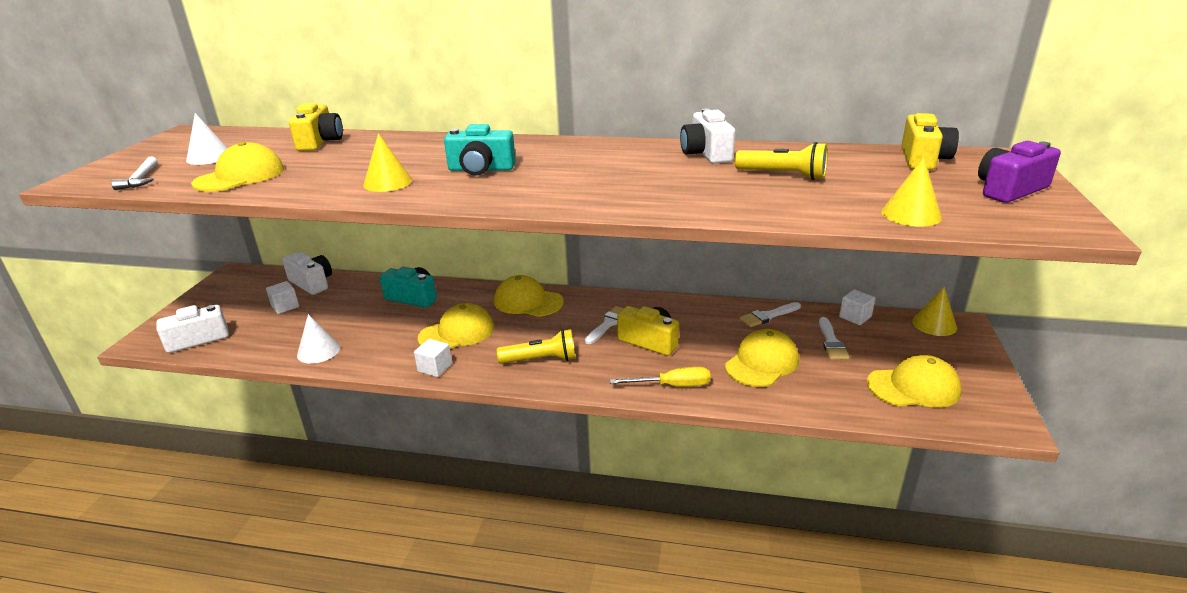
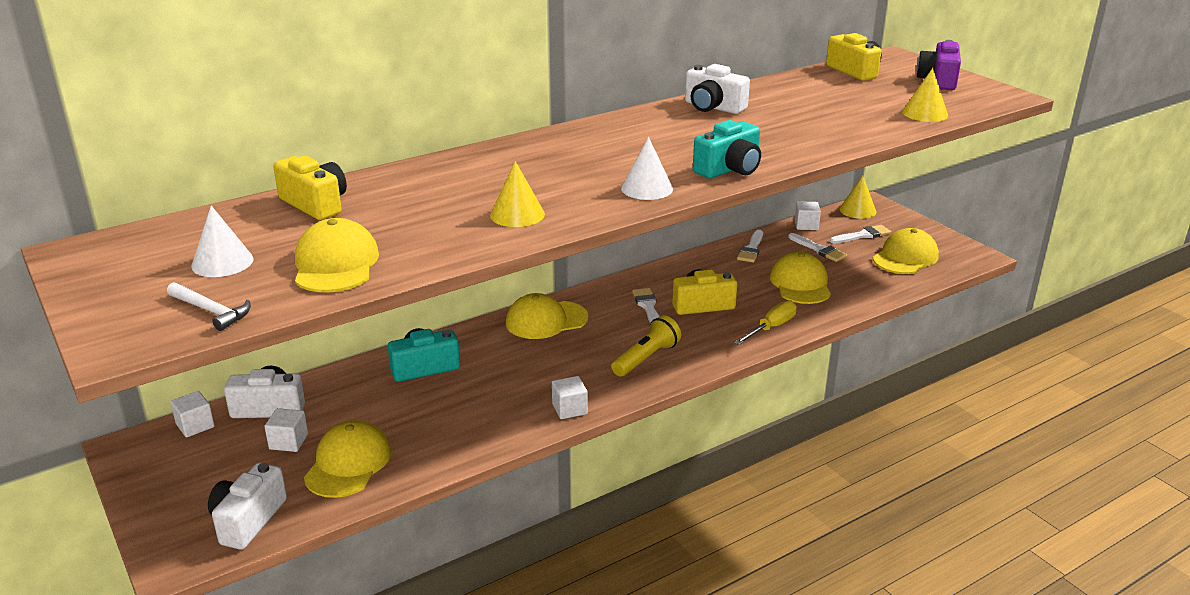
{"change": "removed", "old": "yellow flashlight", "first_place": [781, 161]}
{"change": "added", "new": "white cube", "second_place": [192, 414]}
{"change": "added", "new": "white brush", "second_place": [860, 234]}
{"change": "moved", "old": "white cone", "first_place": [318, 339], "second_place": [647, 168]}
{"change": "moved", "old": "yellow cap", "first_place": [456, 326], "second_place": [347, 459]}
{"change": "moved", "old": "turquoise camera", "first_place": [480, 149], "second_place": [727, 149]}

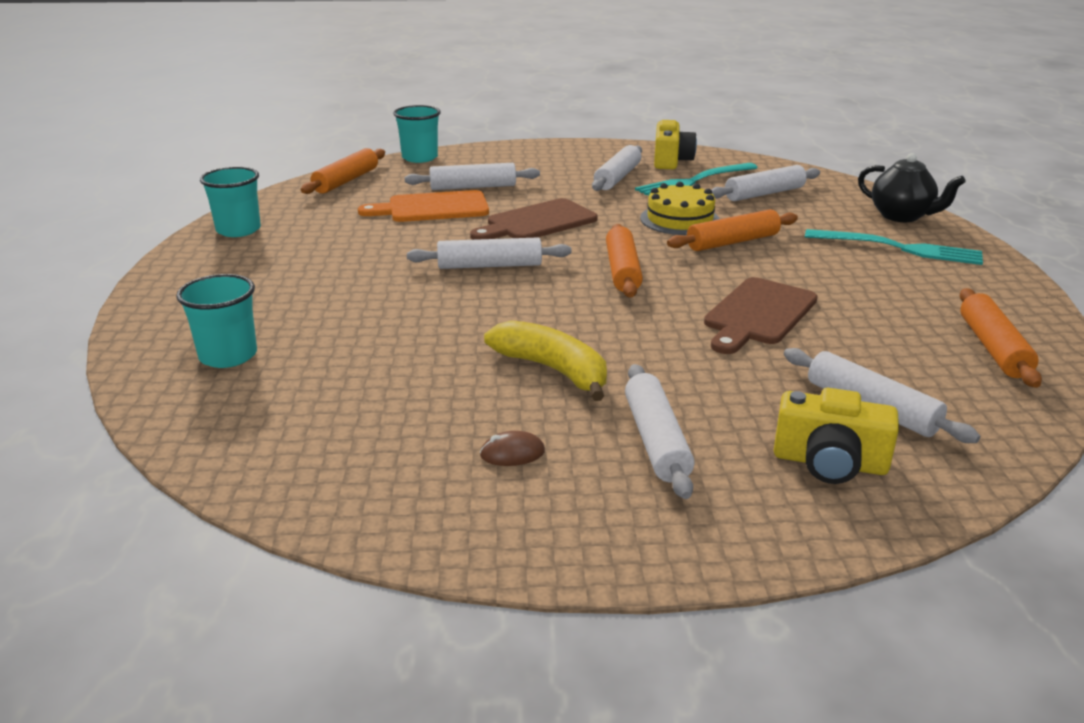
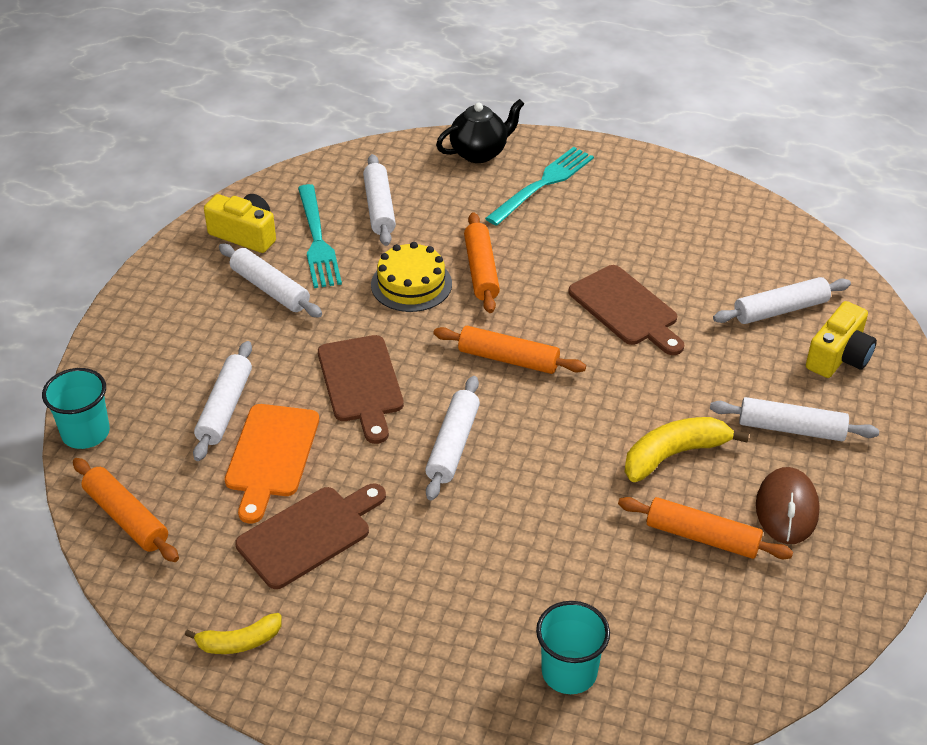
{"change": "added", "new": "brown cutting board", "second_place": [310, 536]}
{"change": "moved", "old": "orange rolling pin", "first_place": [1001, 338], "second_place": [705, 528]}
{"change": "replaced", "old": "turquoise cup", "new": "yellow banana", "first_place": [230, 202], "second_place": [233, 633]}
{"change": "resized", "old": "brown mouse", "first_place": [512, 448], "second_place": [788, 505], "factor": 1.91}

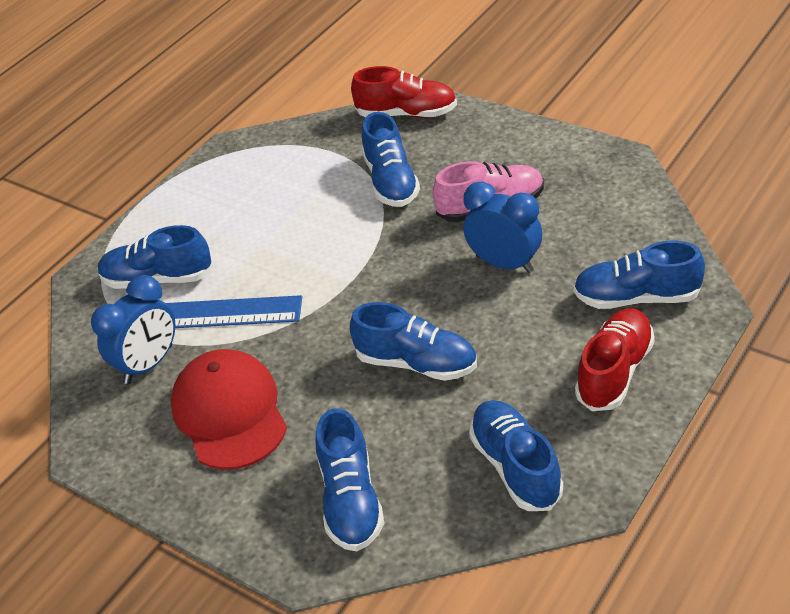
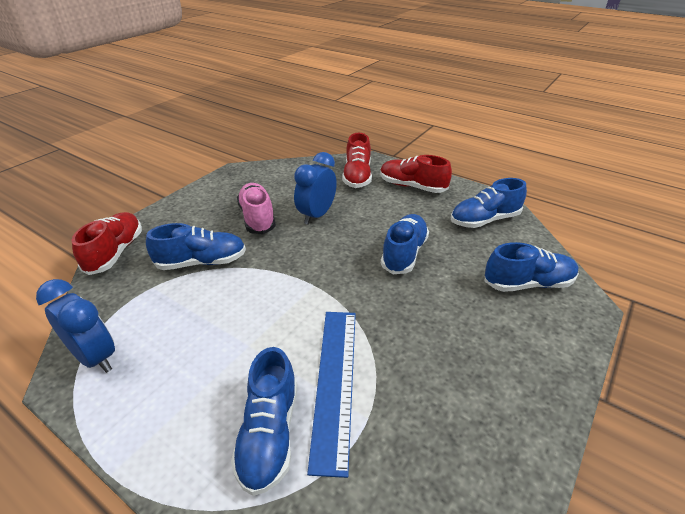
{"change": "removed", "old": "red cap", "first_place": [228, 409]}
{"change": "moved", "old": "blue clock", "first_place": [133, 329], "second_place": [75, 326]}
{"change": "recoloured", "old": "blue shoe", "new": "red shoe", "first_place": [639, 275], "second_place": [357, 160]}

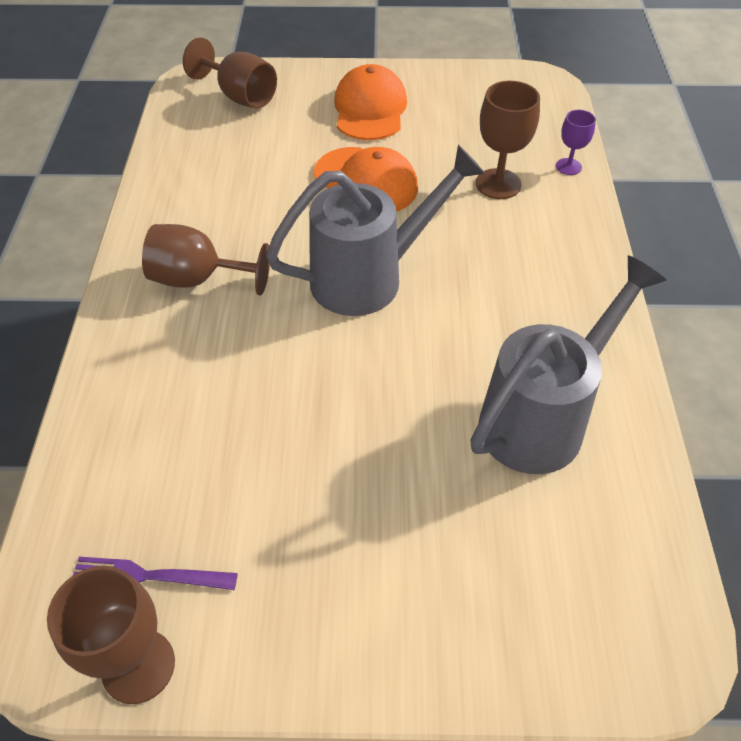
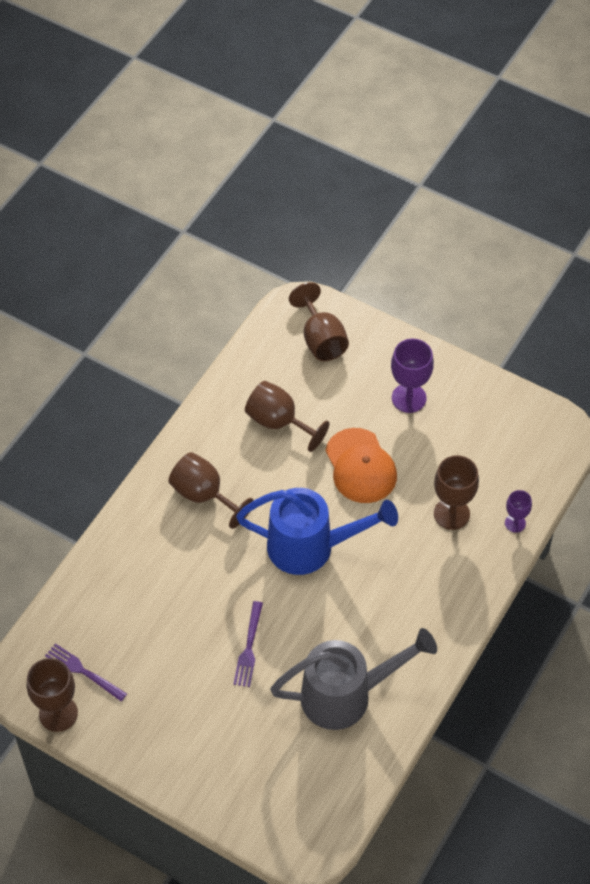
{"change": "added", "new": "purple fork", "second_place": [248, 644]}
{"change": "added", "new": "brown goblet", "second_place": [287, 416]}
{"change": "replaced", "old": "orange cap", "new": "purple goblet", "first_place": [370, 102], "second_place": [412, 376]}
{"change": "recoloured", "old": "grey watering can", "new": "blue watering can", "first_place": [375, 230], "second_place": [317, 531]}

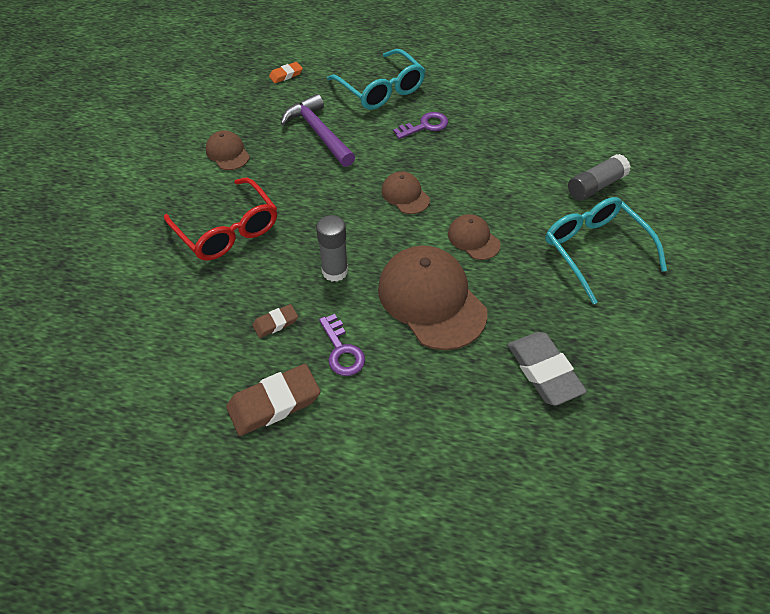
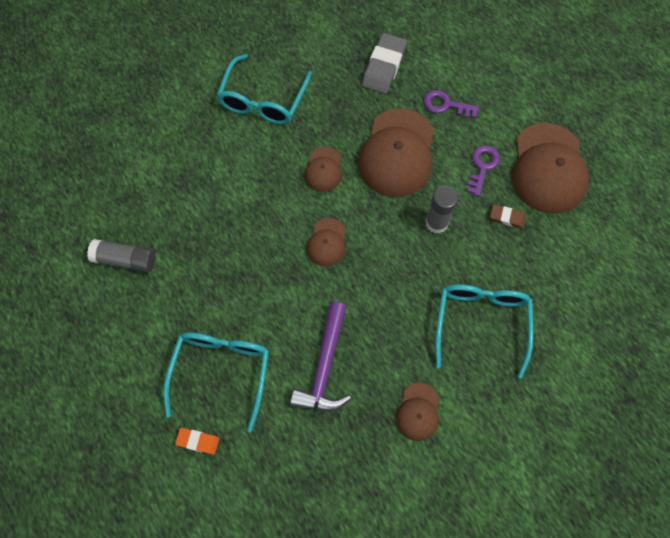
{"change": "moved", "old": "orange eraser", "first_place": [286, 72], "second_place": [197, 441]}
{"change": "moved", "old": "purple key", "first_place": [420, 125], "second_place": [452, 104]}
{"change": "moved", "old": "grey glue stick", "first_place": [599, 177], "second_place": [121, 256]}
{"change": "replaced", "old": "brown eraser", "new": "brown cap", "first_place": [273, 400], "second_place": [550, 168]}
{"change": "recoloured", "old": "red glasses", "new": "turquoise glasses", "first_place": [220, 219], "second_place": [484, 331]}

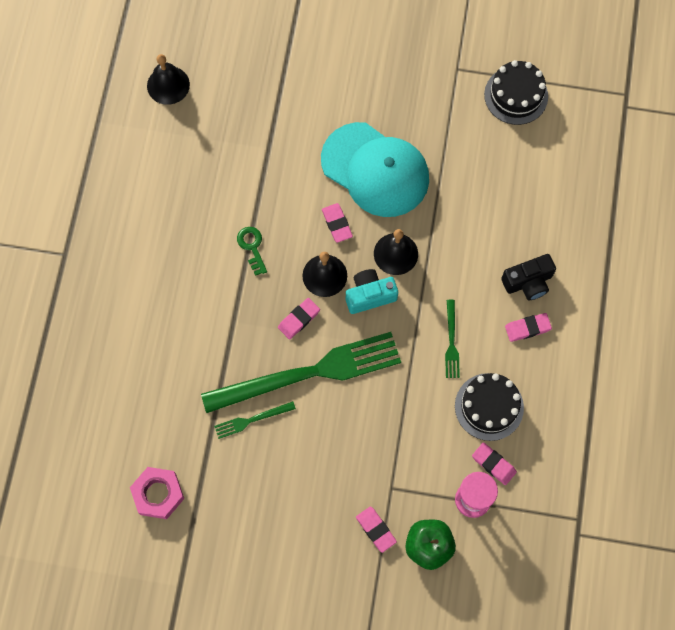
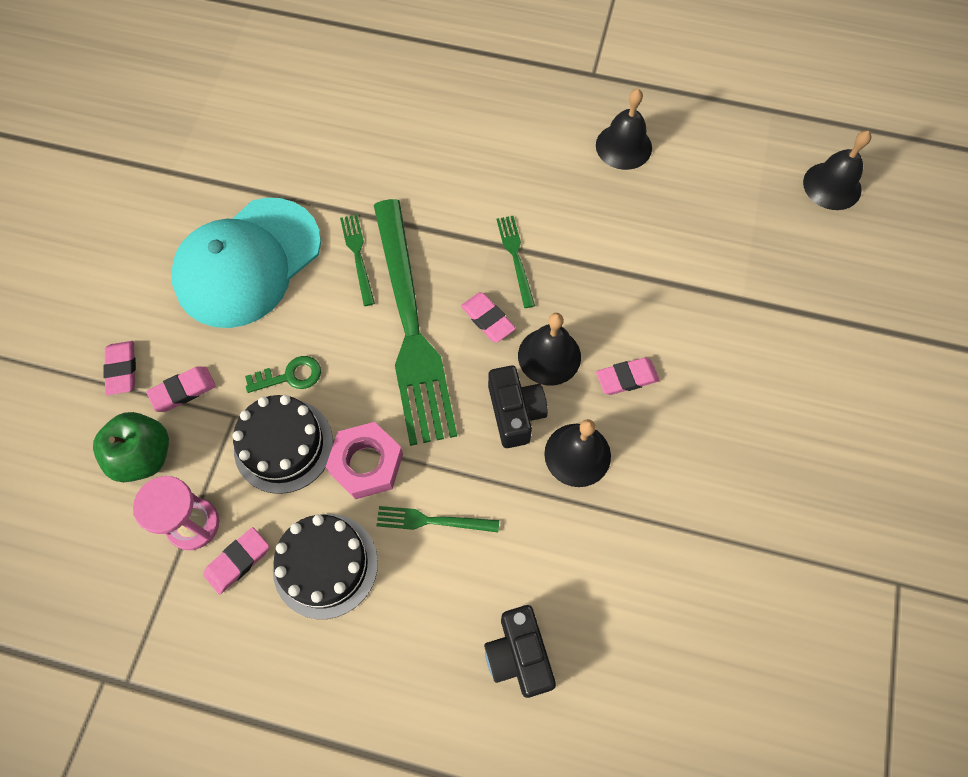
{"change": "added", "new": "green fork", "second_place": [515, 262]}
{"change": "added", "new": "black bell", "second_place": [624, 129]}
{"change": "moved", "old": "pink nut", "first_place": [157, 493], "second_place": [364, 460]}
{"change": "moved", "old": "green key", "first_place": [252, 251], "second_place": [283, 374]}
{"change": "moved", "old": "turquoise cap", "first_place": [375, 169], "second_place": [246, 263]}
{"change": "moved", "old": "black cake", "first_place": [516, 92], "second_place": [282, 444]}
{"change": "moved", "old": "pink eraser", "first_place": [528, 327], "second_place": [119, 368]}
{"change": "recoloured", "old": "turquoise camera", "new": "black camera", "first_place": [372, 291], "second_place": [518, 407]}

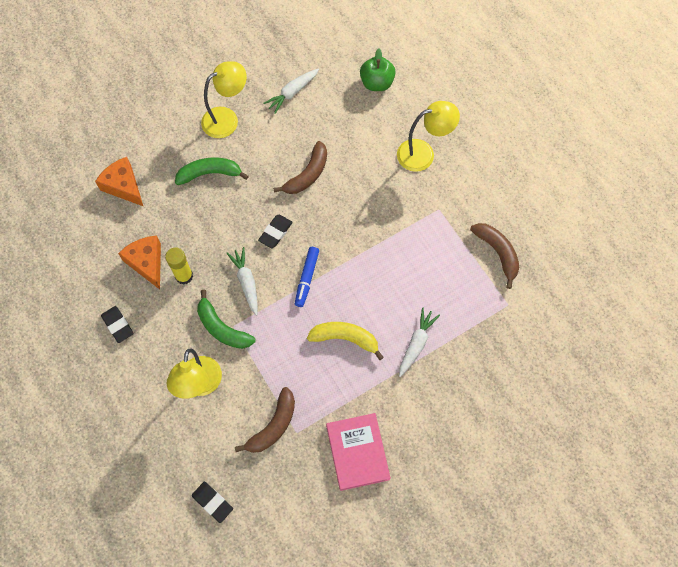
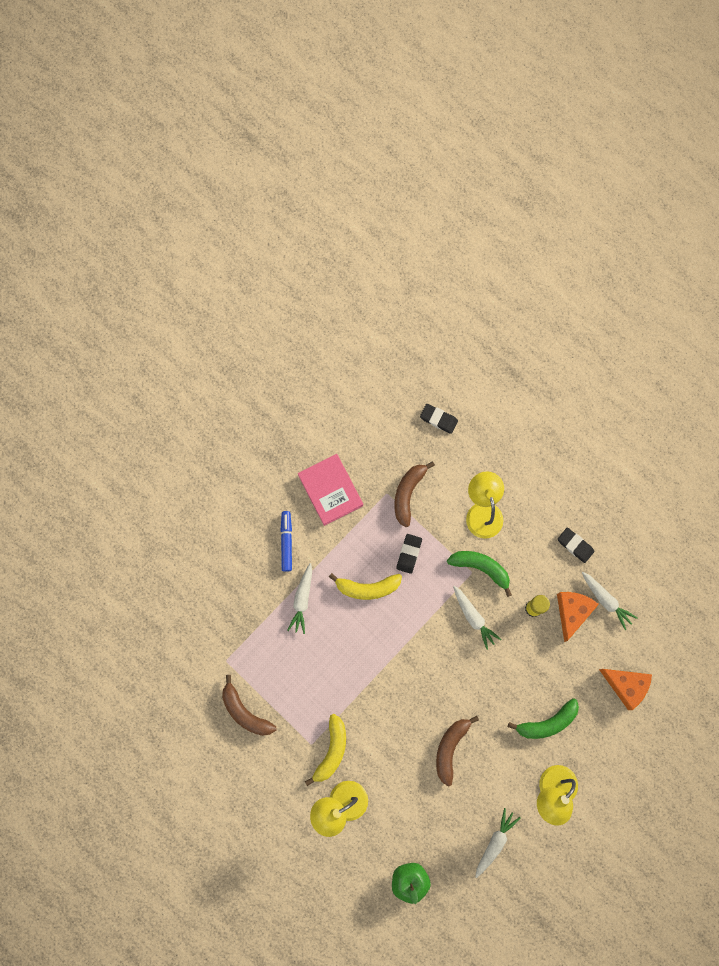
{"change": "added", "new": "yellow banana", "second_place": [325, 750]}
{"change": "added", "new": "white carrot", "second_place": [610, 601]}
{"change": "moved", "old": "black eraser", "first_place": [275, 231], "second_place": [409, 554]}
{"change": "moved", "old": "blue marker", "first_place": [307, 277], "second_place": [286, 541]}
{"change": "turned", "old": "orange cheese", "first_place": [139, 263], "second_place": [578, 617], "degrees": -120}

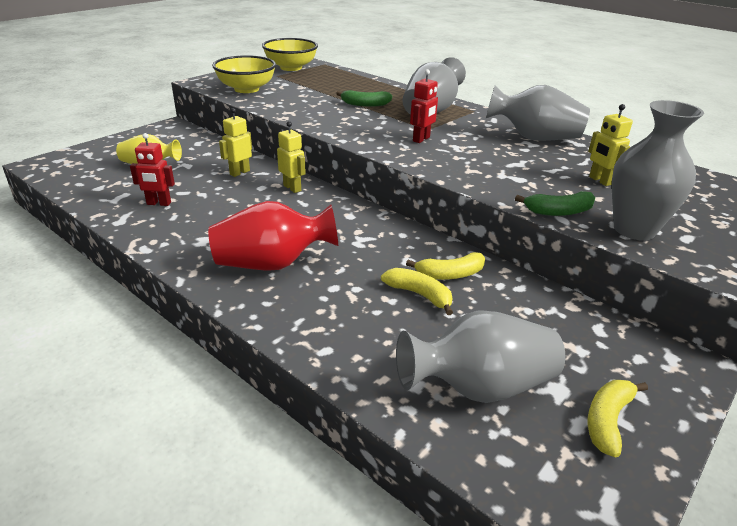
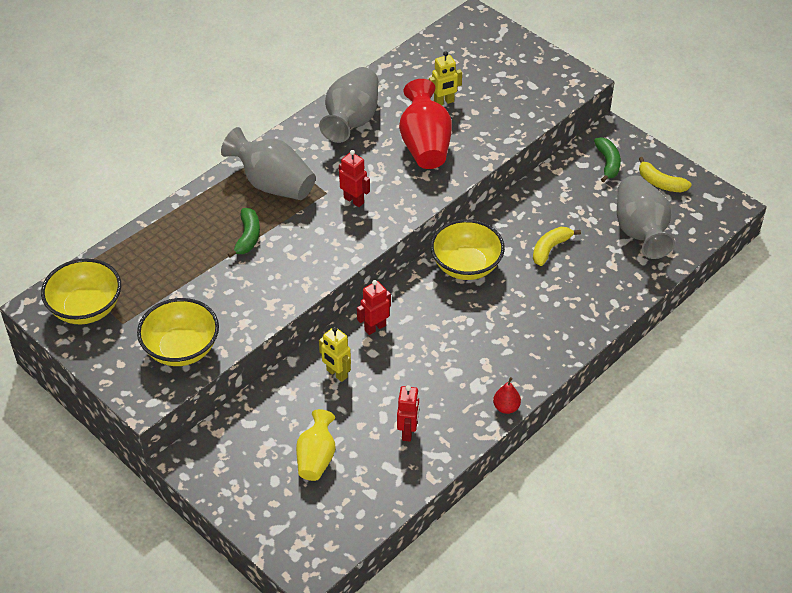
{"change": "removed", "old": "yellow banana", "first_place": [445, 266]}
{"change": "removed", "old": "grey vase", "first_place": [658, 170]}
{"change": "added", "new": "yellow bowl", "second_place": [467, 249]}
{"change": "added", "new": "red pear", "second_place": [507, 395]}
{"change": "moved", "old": "red vase", "first_place": [273, 236], "second_place": [425, 124]}
{"change": "moved", "old": "green banana", "first_place": [555, 203], "second_place": [607, 159]}
{"change": "recoloured", "old": "yellow robot", "new": "red robot", "first_place": [291, 157], "second_place": [374, 307]}

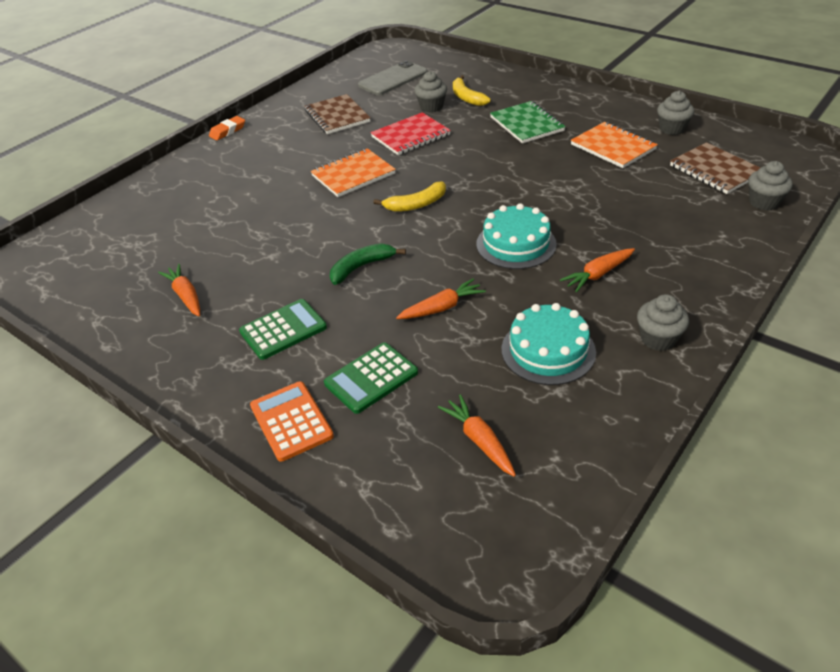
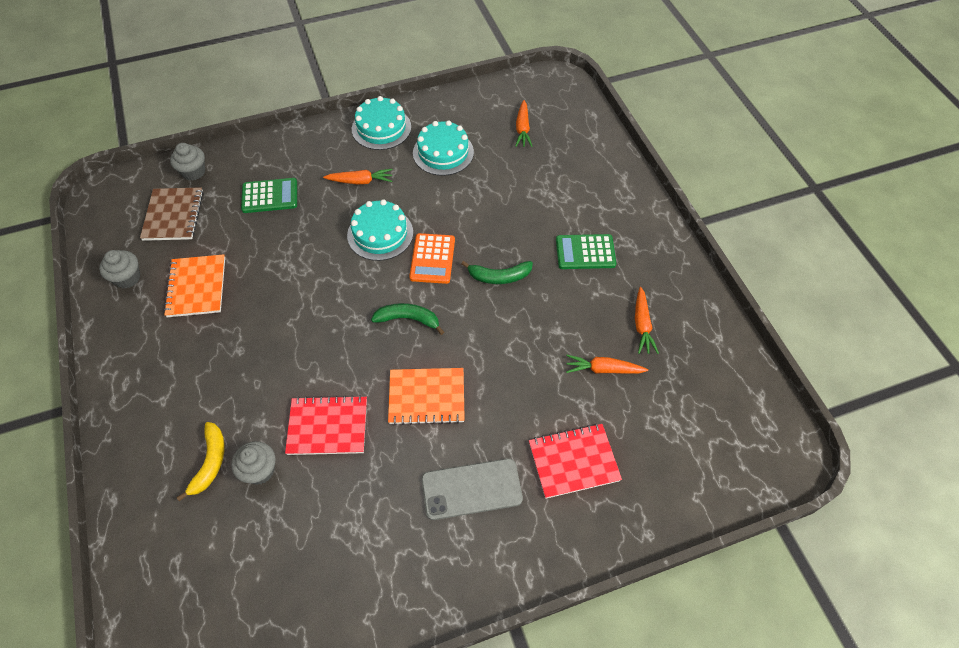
{"change": "removed", "old": "orange eraser", "first_place": [227, 128]}
{"change": "removed", "old": "brown notebook", "first_place": [338, 114]}
{"change": "removed", "old": "green notebook", "first_place": [528, 122]}
{"change": "added", "new": "red notebook", "second_place": [575, 461]}
{"change": "moved", "old": "orange calculator", "first_place": [292, 421], "second_place": [432, 258]}
{"change": "moved", "old": "green calculator", "first_place": [371, 378], "second_place": [269, 195]}
{"change": "moved", "old": "grey phone", "first_place": [392, 77], "second_place": [472, 489]}
{"change": "moved", "old": "orange carrot", "first_place": [441, 298], "second_place": [607, 364]}
{"change": "replaced", "old": "grey cupcake", "new": "turquoise cake", "first_place": [663, 322], "second_place": [381, 123]}
{"change": "recoloured", "old": "yellow banana", "new": "green banana", "first_place": [409, 196], "second_place": [407, 319]}

